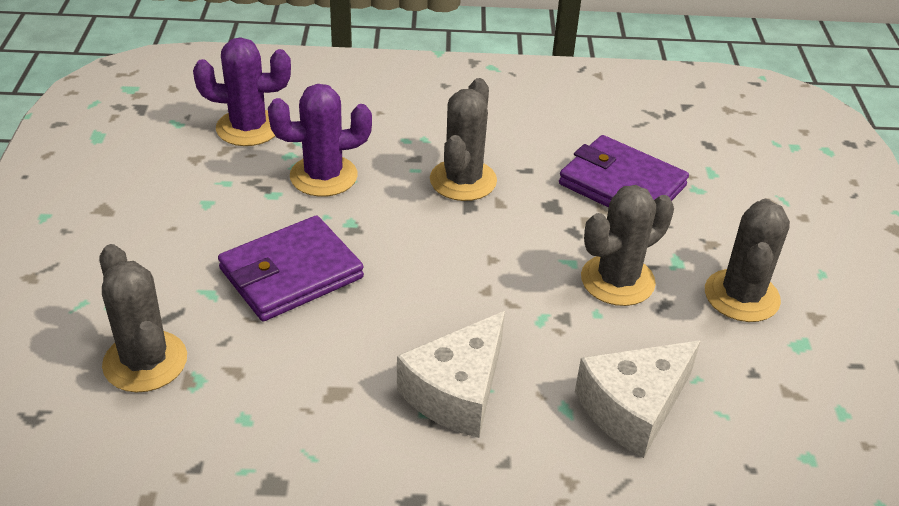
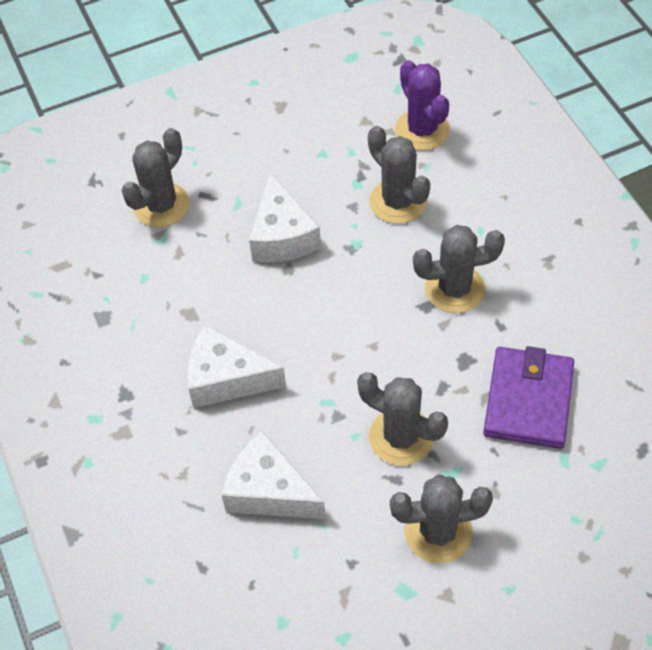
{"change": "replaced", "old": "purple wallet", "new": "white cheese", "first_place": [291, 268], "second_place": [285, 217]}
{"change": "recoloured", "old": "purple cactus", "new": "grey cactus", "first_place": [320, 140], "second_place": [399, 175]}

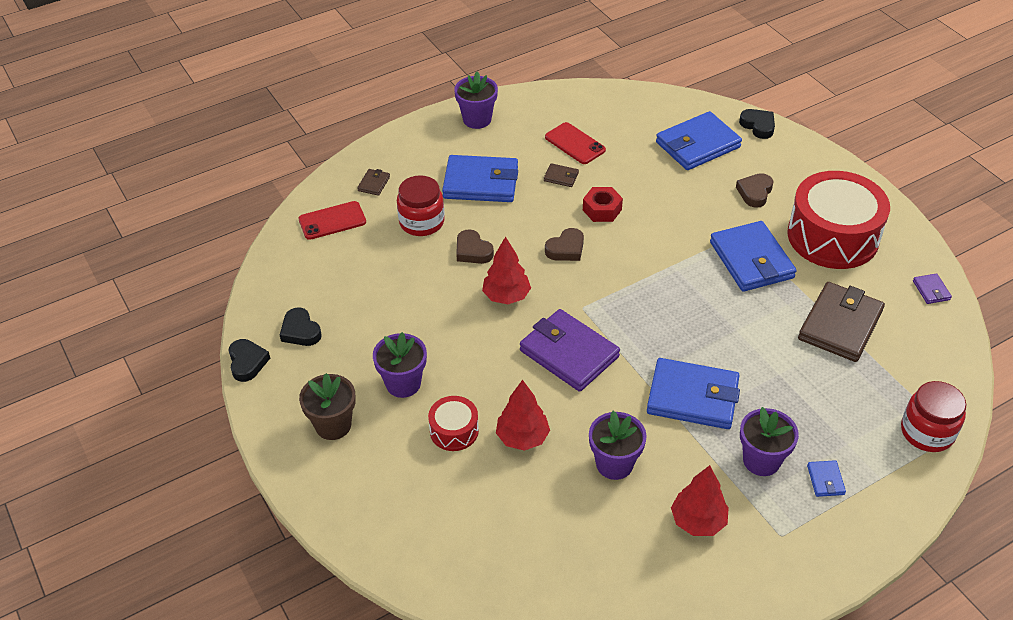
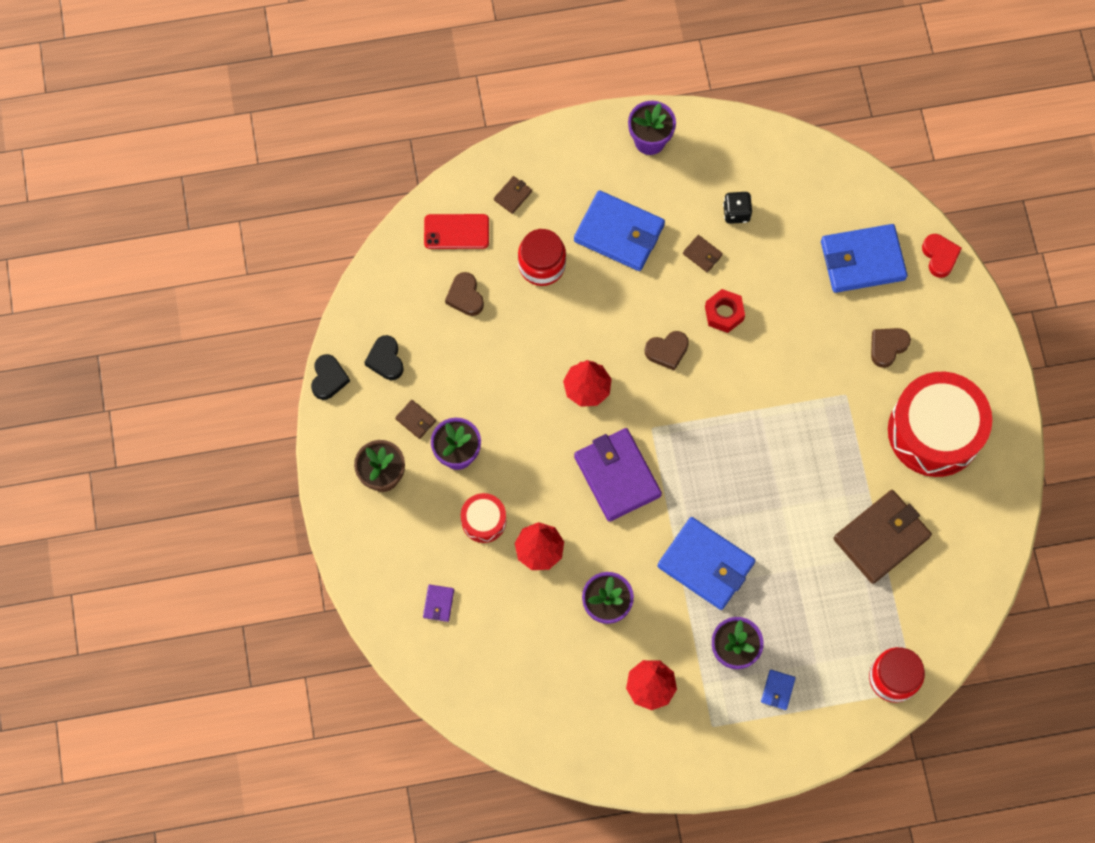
{"change": "removed", "old": "blue wallet", "first_place": [753, 256]}
{"change": "added", "new": "brown wallet", "second_place": [415, 419]}
{"change": "moved", "old": "brown heart", "first_place": [475, 246], "second_place": [464, 294]}
{"change": "moved", "old": "purple wallet", "first_place": [932, 288], "second_place": [438, 603]}
{"change": "replaced", "old": "red phone", "new": "black dice", "first_place": [575, 143], "second_place": [737, 208]}
{"change": "recoloured", "old": "black heart", "new": "red heart", "first_place": [757, 124], "second_place": [942, 256]}

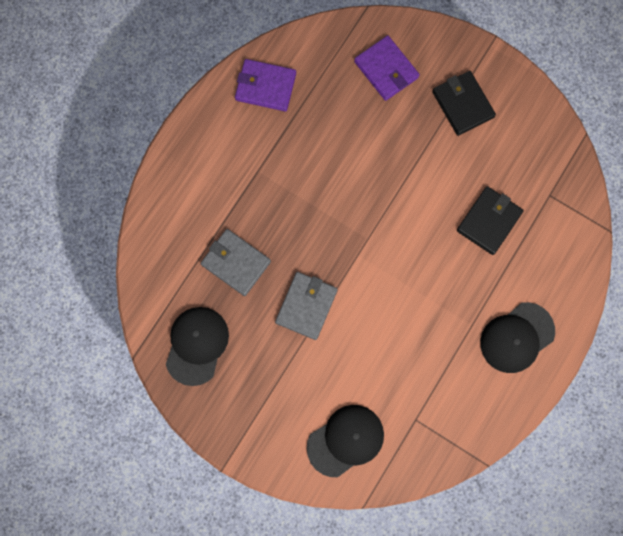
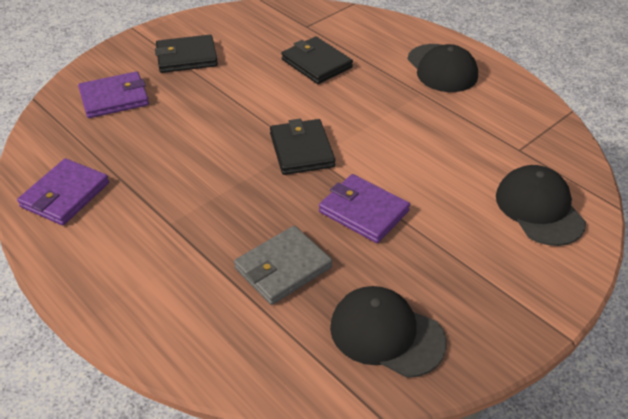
{"change": "added", "new": "black wallet", "second_place": [303, 147]}
{"change": "recoloured", "old": "grey wallet", "new": "purple wallet", "first_place": [306, 306], "second_place": [364, 208]}

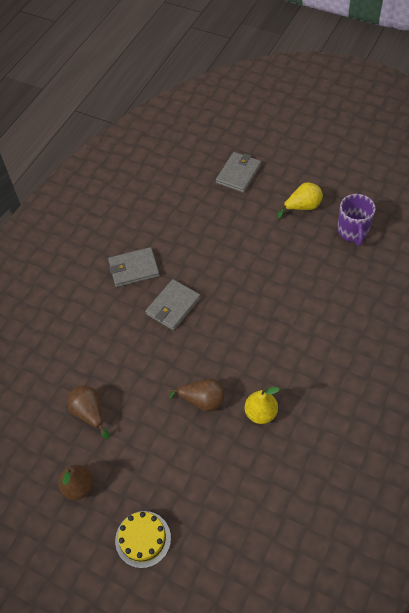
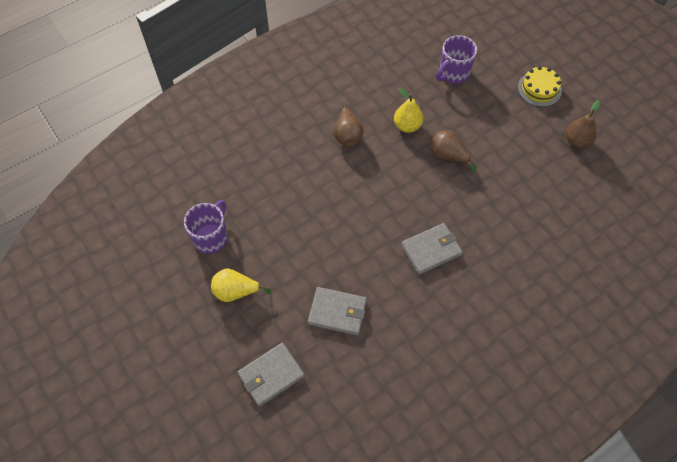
{"change": "added", "new": "purple mug", "second_place": [456, 59]}
{"change": "moved", "old": "brown pear", "first_place": [88, 412], "second_place": [349, 125]}
{"change": "moved", "old": "grey wallet", "first_place": [134, 267], "second_place": [337, 311]}

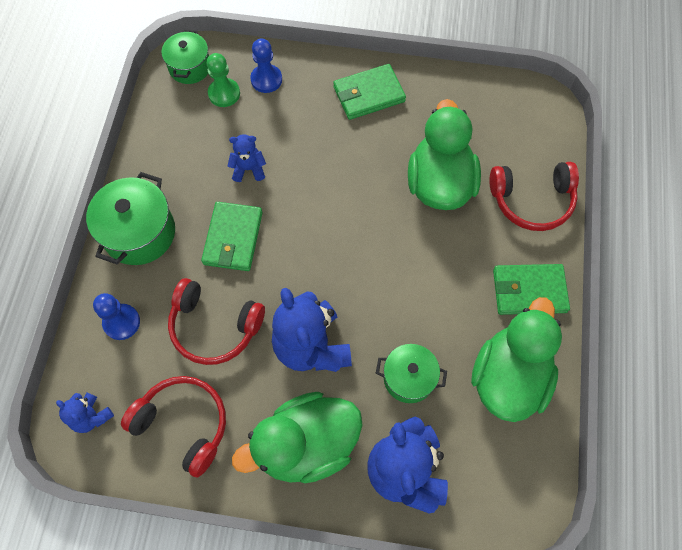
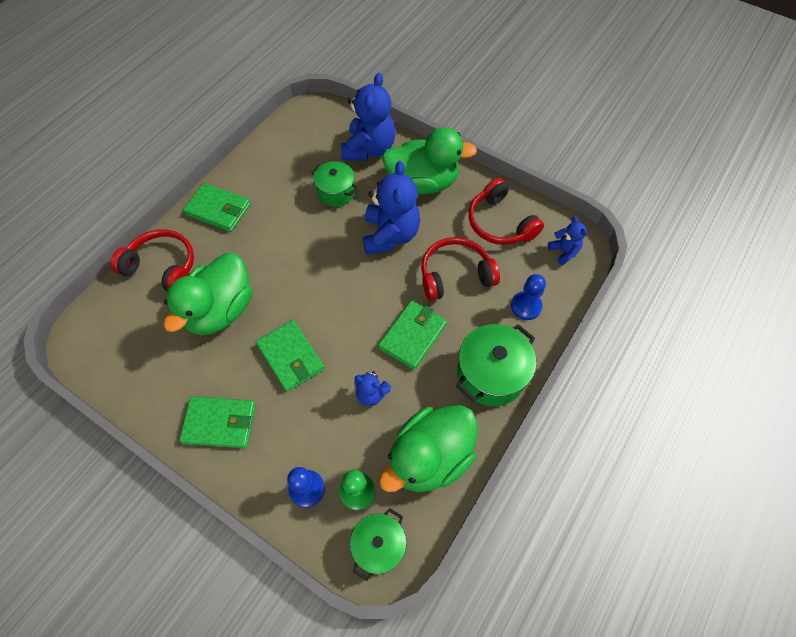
{"change": "added", "new": "green wallet", "second_place": [290, 356]}
{"change": "moved", "old": "green duck", "first_place": [516, 359], "second_place": [428, 448]}
{"change": "turned", "old": "red headphones", "first_place": [216, 321], "second_place": [460, 269], "degrees": -60}

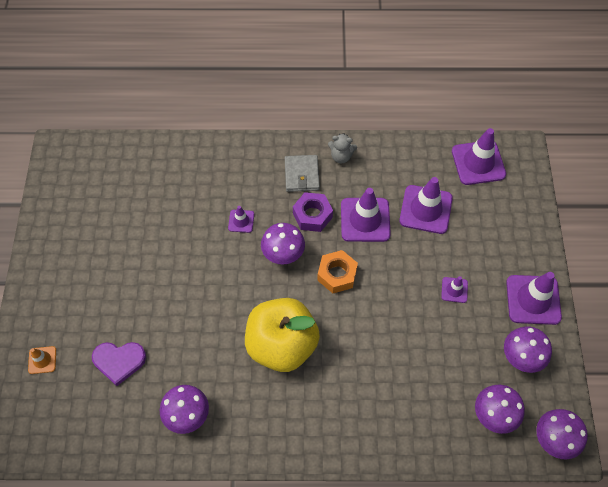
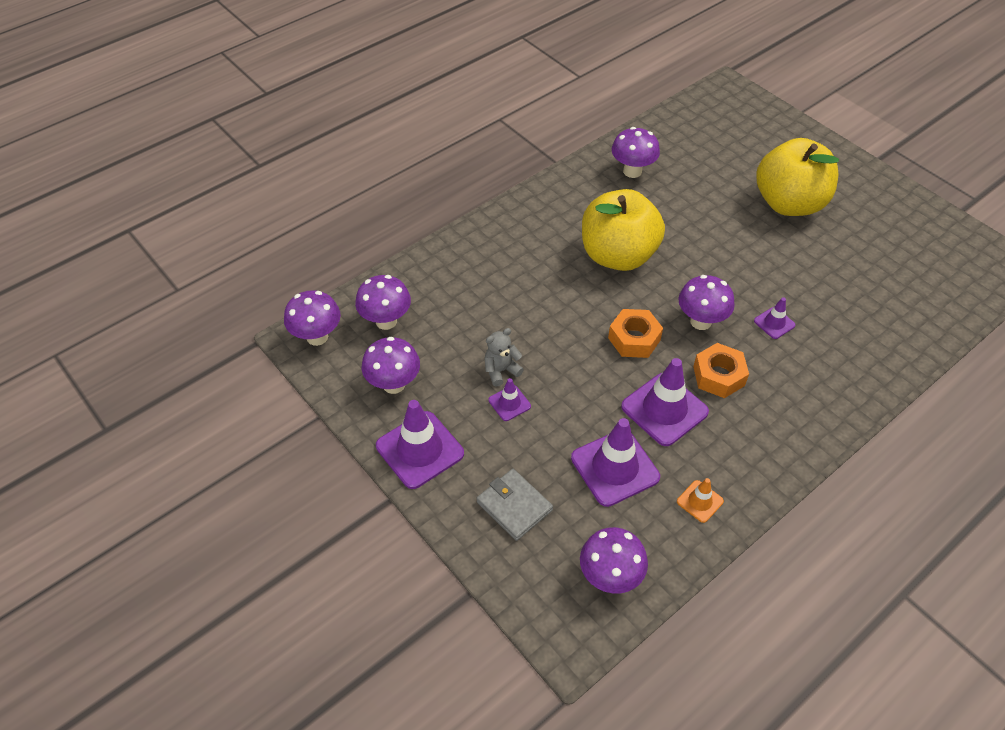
{"change": "removed", "old": "purple heart", "first_place": [119, 364]}
{"change": "added", "new": "yellow apple", "second_place": [797, 177]}
{"change": "moved", "old": "orange traffic cone", "first_place": [42, 360], "second_place": [700, 500]}
{"change": "moved", "old": "grey wallet", "first_place": [302, 173], "second_place": [515, 505]}
{"change": "moved", "old": "grey teddy bear", "first_place": [342, 148], "second_place": [504, 357]}
{"change": "replaced", "old": "purple traffic cone", "new": "purple mushroom", "first_place": [479, 156], "second_place": [614, 560]}
{"change": "recoloured", "old": "purple nut", "new": "orange nut", "first_place": [313, 212], "second_place": [721, 370]}

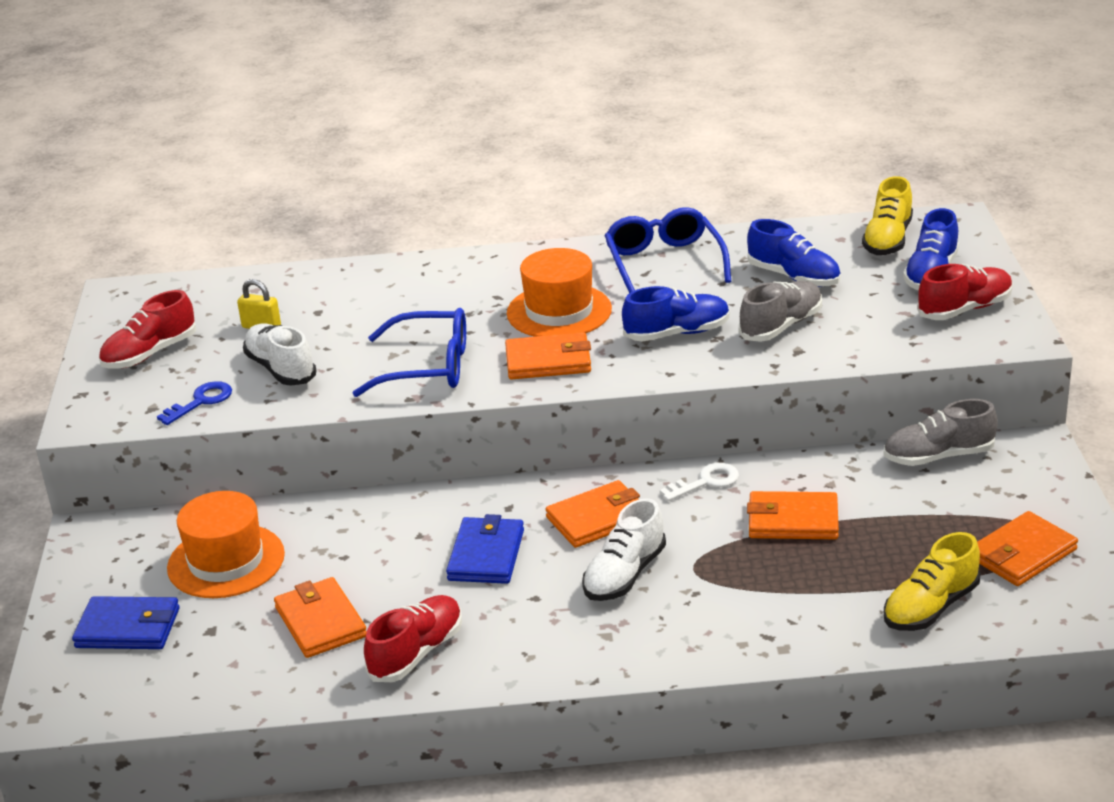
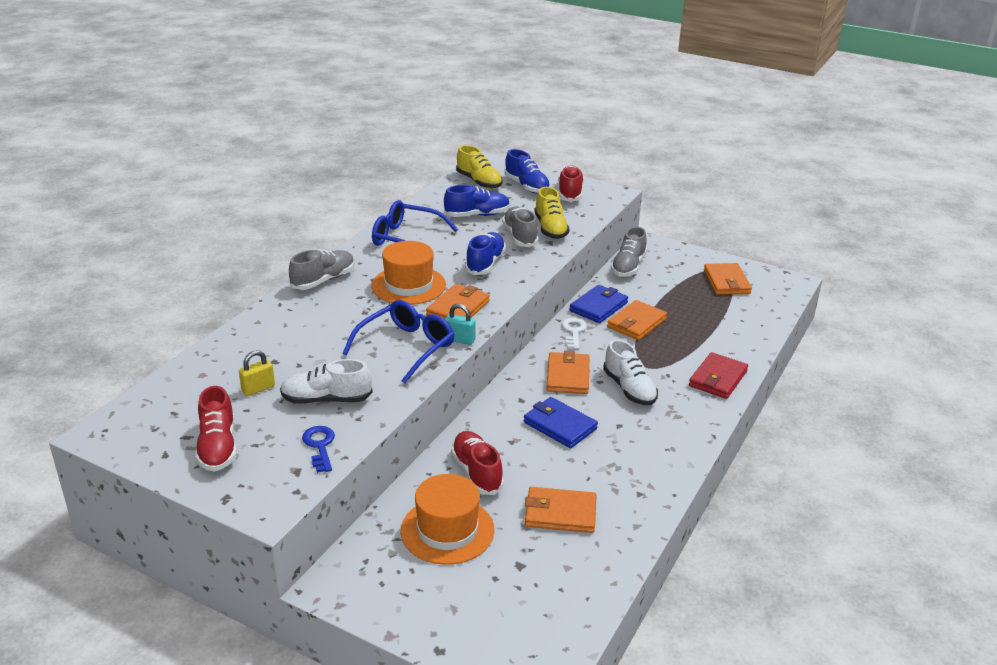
{"change": "added", "new": "grey shoe", "second_place": [322, 270]}
{"change": "added", "new": "turquoise padlock", "second_place": [460, 324]}
{"change": "added", "new": "red wallet", "second_place": [718, 375]}
{"change": "moved", "old": "blue wallet", "first_place": [126, 622], "second_place": [598, 304]}
{"change": "moved", "old": "red shoe", "first_place": [413, 638], "second_place": [477, 463]}
{"change": "moved", "old": "yellow shoe", "first_place": [932, 581], "second_place": [552, 213]}

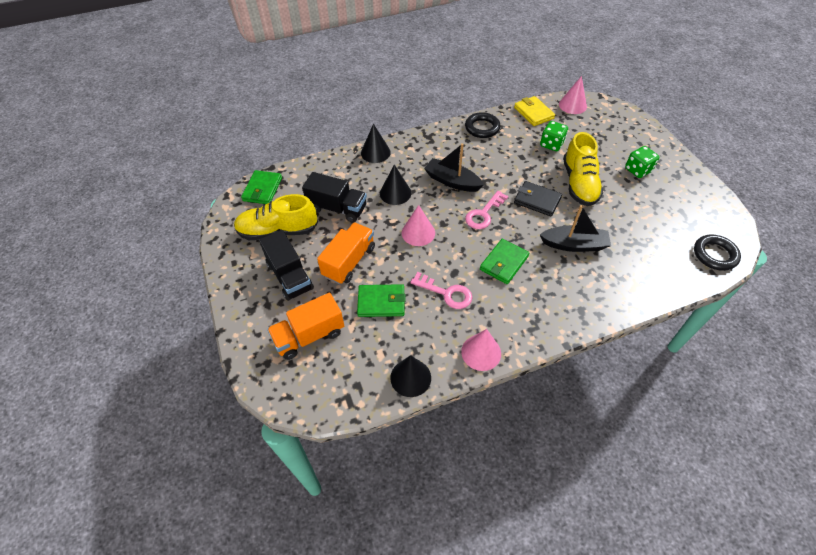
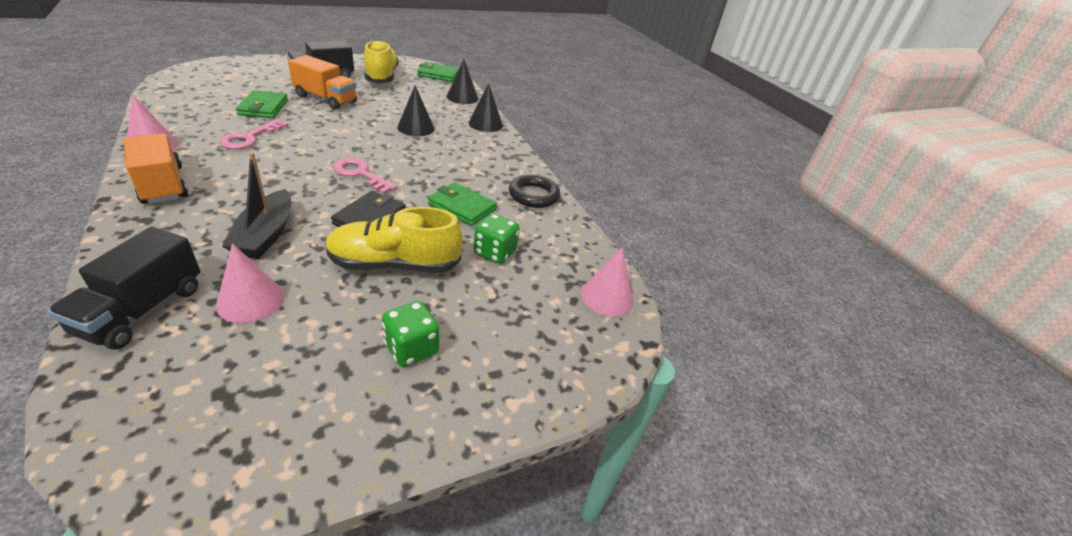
{"change": "removed", "old": "black boat", "first_place": [454, 167]}
{"change": "removed", "old": "yellow wallet", "first_place": [534, 111]}
{"change": "removed", "old": "black ring", "first_place": [717, 252]}
{"change": "moved", "old": "orange truck", "first_place": [305, 326], "second_place": [156, 168]}
{"change": "moved", "old": "black truck", "first_place": [334, 197], "second_place": [123, 288]}
{"change": "moved", "old": "black cone", "first_place": [410, 376], "second_place": [462, 82]}
{"change": "moved", "old": "pink cone", "first_place": [418, 225], "second_place": [250, 283]}
{"change": "moved", "old": "green wallet", "first_place": [504, 261], "second_place": [462, 204]}

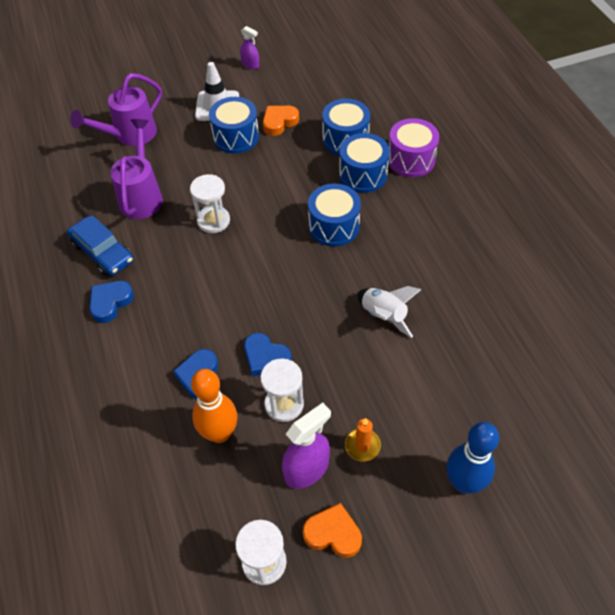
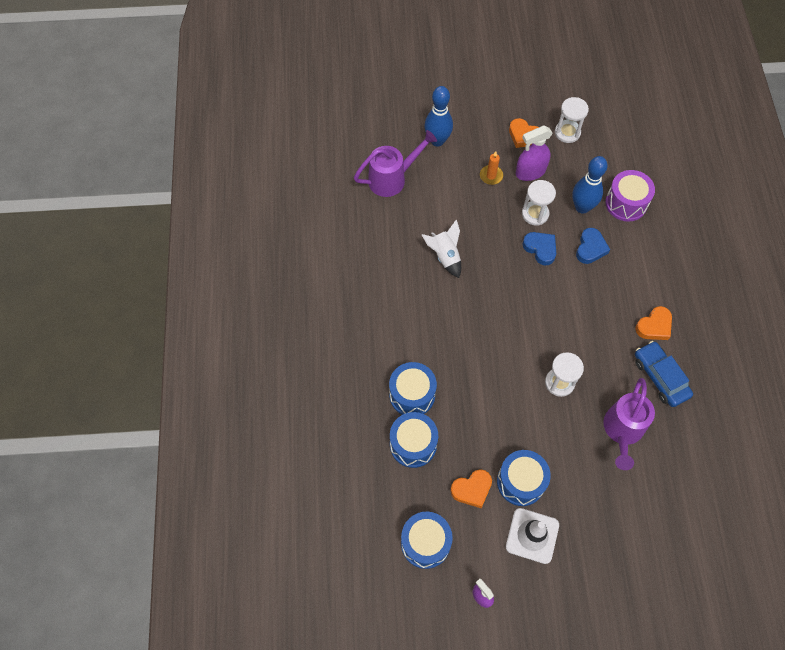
{"change": "moved", "old": "purple watering can", "first_place": [116, 109], "second_place": [395, 163]}
{"change": "moved", "old": "blue drum", "first_place": [334, 215], "second_place": [427, 540]}
{"change": "moved", "old": "purple drum", "first_place": [413, 147], "second_place": [630, 196]}
{"change": "recoloured", "old": "blue heart", "new": "orange heart", "first_place": [111, 302], "second_place": [653, 323]}
{"change": "recoloured", "old": "orange bowling pin", "new": "blue bowling pin", "first_place": [214, 406], "second_place": [590, 185]}

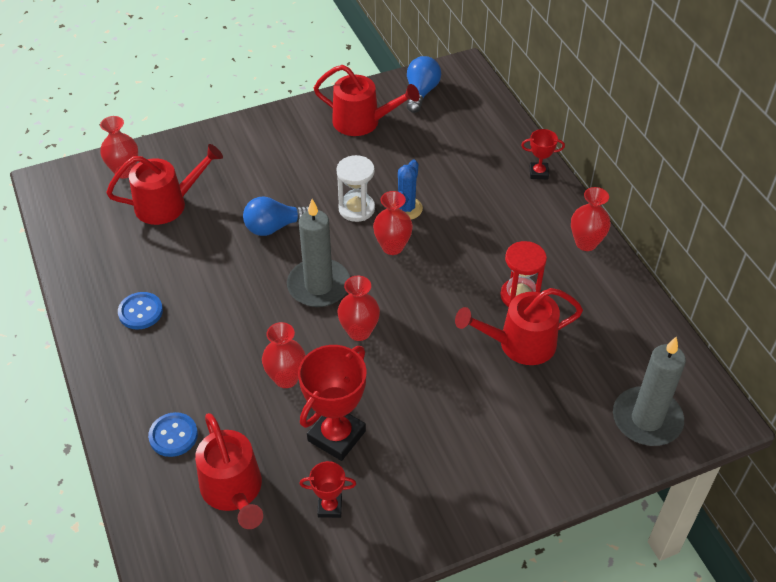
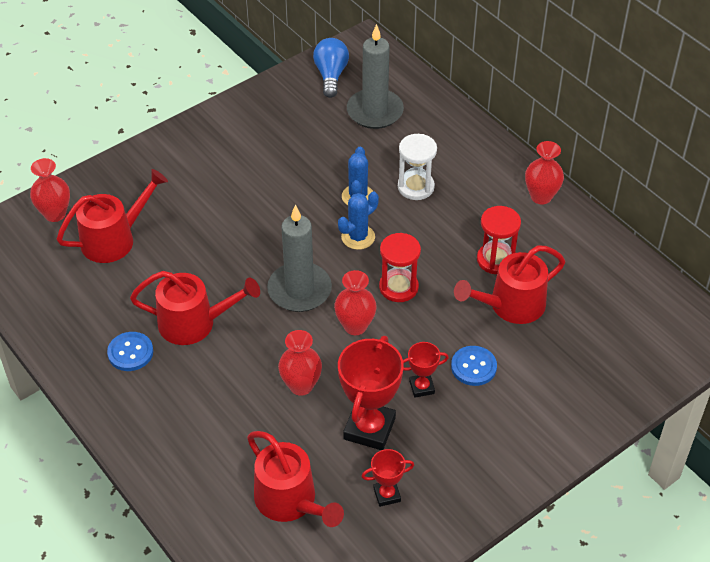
{"change": "removed", "old": "blue light bulb", "first_place": [276, 216]}
{"change": "added", "new": "red hourglass", "second_place": [400, 267]}
{"change": "moved", "old": "blue button", "first_place": [173, 434], "second_place": [474, 366]}
{"change": "moved", "old": "red watering can", "first_place": [367, 100], "second_place": [195, 308]}
{"change": "moved", "old": "white hourglass", "first_place": [355, 188], "second_place": [417, 167]}
{"change": "moved", "old": "red trophy", "first_place": [543, 154], "second_place": [426, 369]}
{"change": "moved", "old": "grey candle", "first_place": [649, 391], "second_place": [375, 76]}
{"change": "replaced", "old": "red vase", "new": "blue cactus", "first_place": [393, 223], "second_place": [358, 220]}

